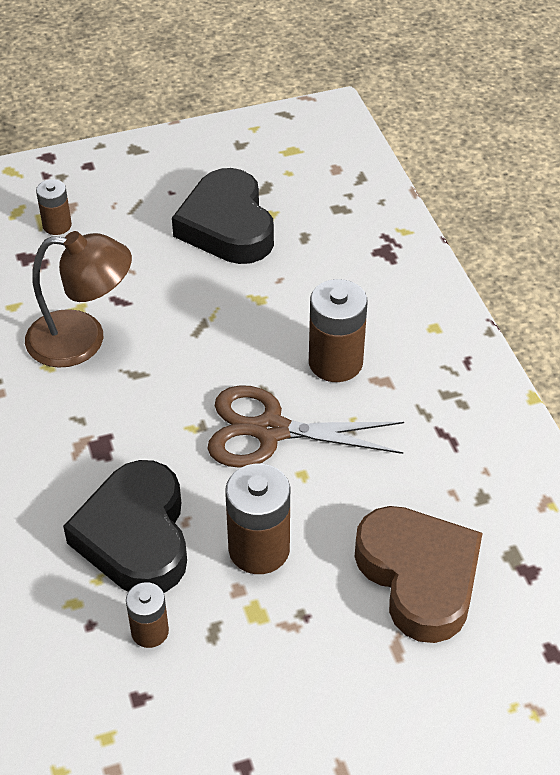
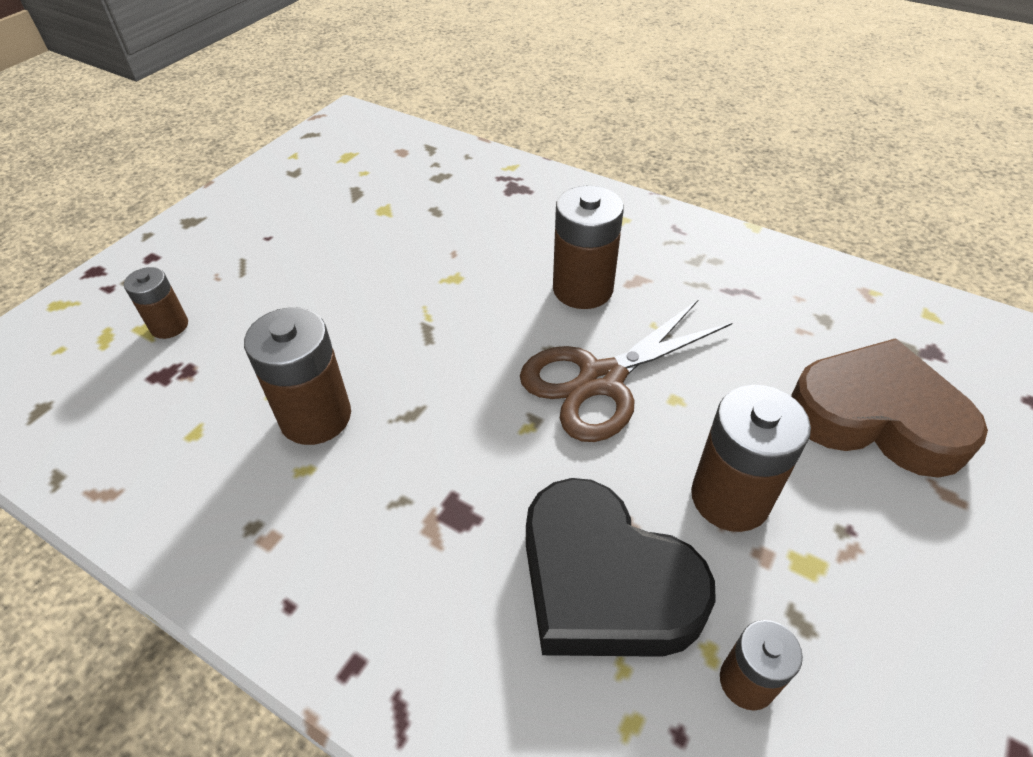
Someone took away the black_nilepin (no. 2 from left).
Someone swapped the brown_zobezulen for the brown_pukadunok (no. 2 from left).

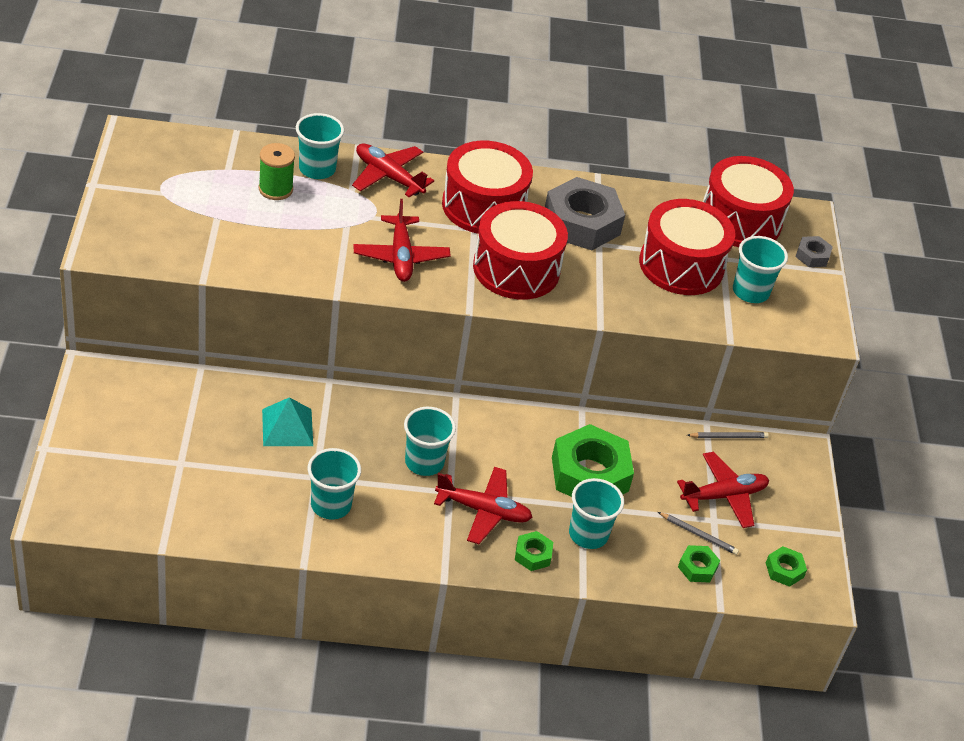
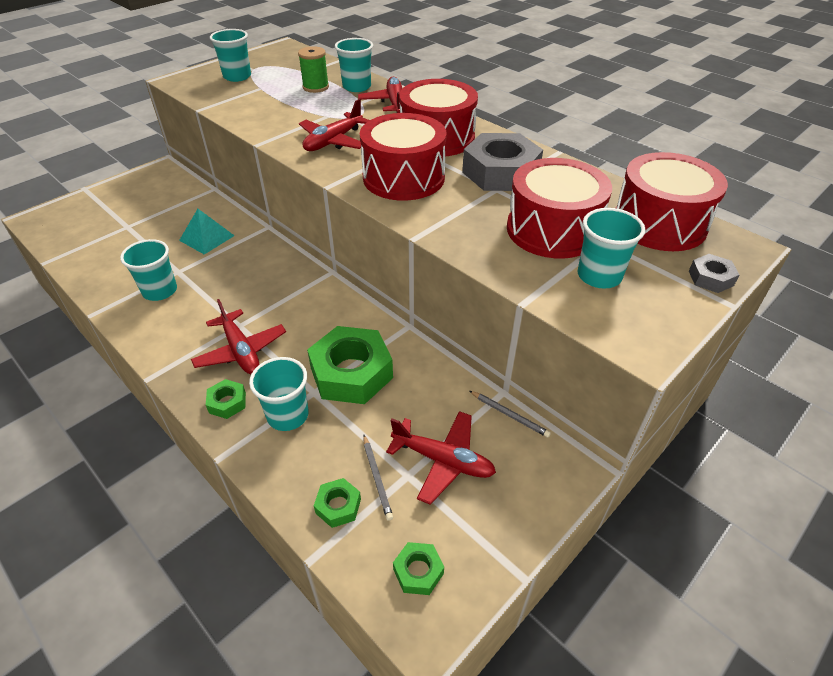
Someone carried the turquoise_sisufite (no. 3 from left in the first image).

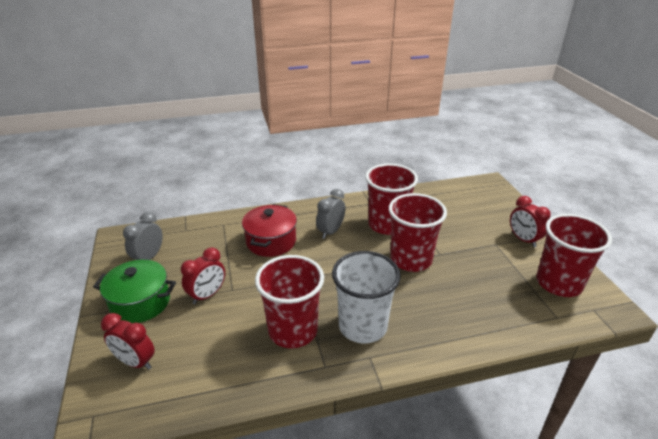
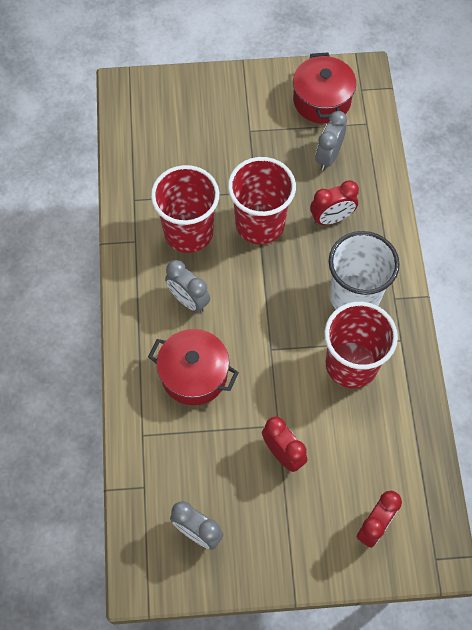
Someone took away the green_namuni.
Someone put down the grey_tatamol (no. 3 from left).
Someone carried the red_tatamol (no. 3 from left in the first image).
Someone swapped the red_sisufite (no. 4 from left) for the red_namuni (no. 2 from left).

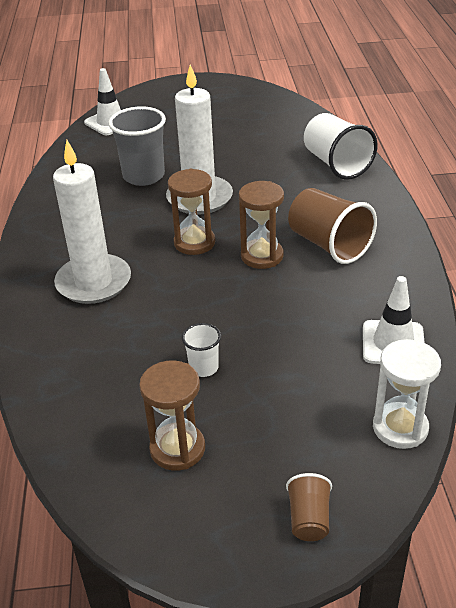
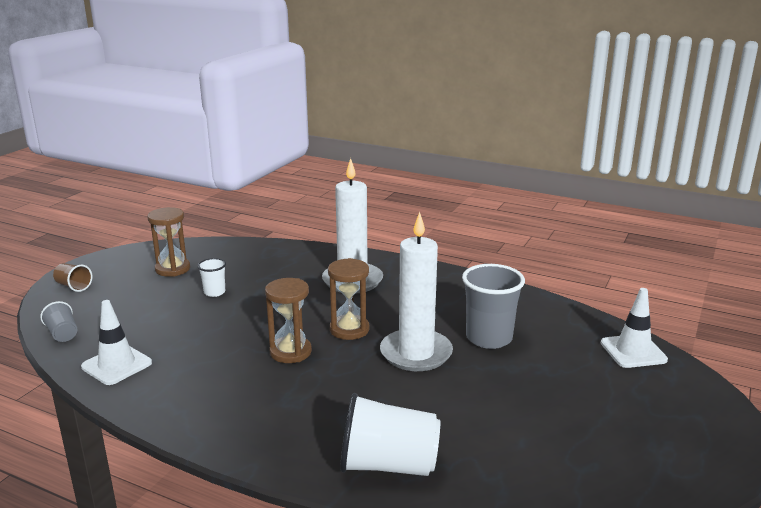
Someone took away the brown_sisufite (no. 2 from left).
Someone swapped the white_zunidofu for the grey_sisufite (no. 1 from left).

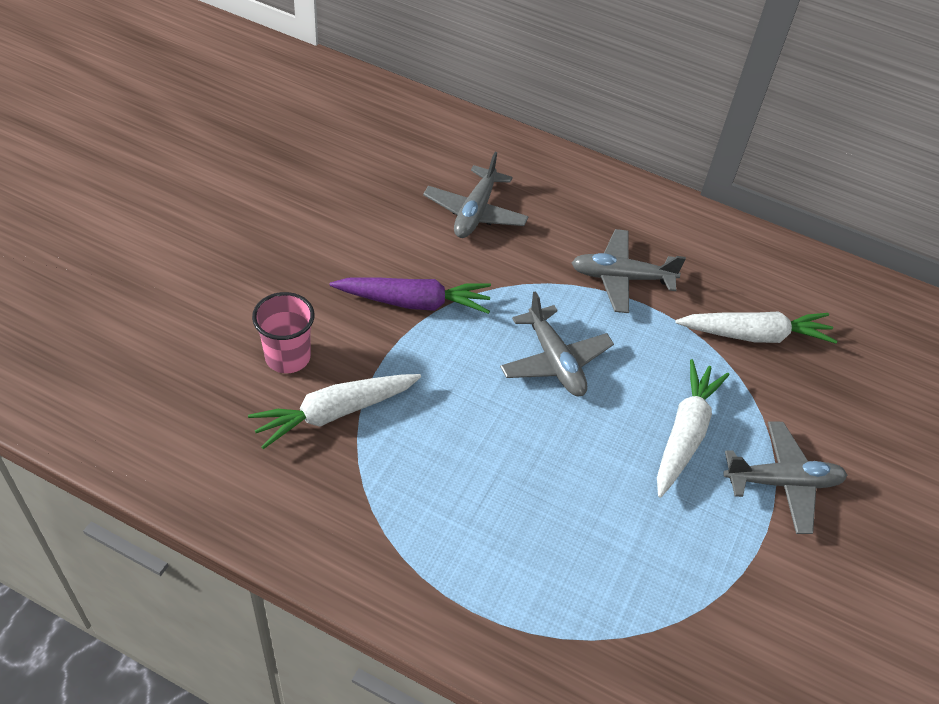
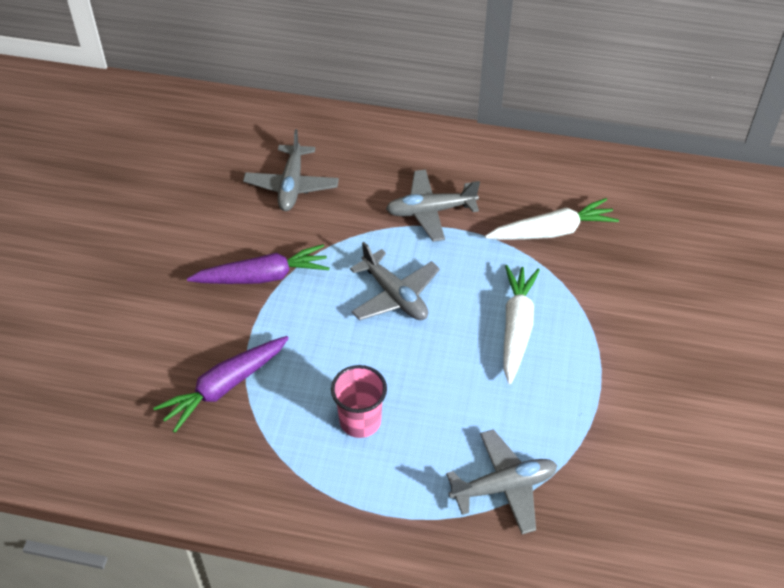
Someone carried the pink_sisufite.
Someone carried the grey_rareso (no. 4 from left).
Someone repainted the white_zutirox (no. 1 from left), which became the purple_zutirox (no. 1 from left).

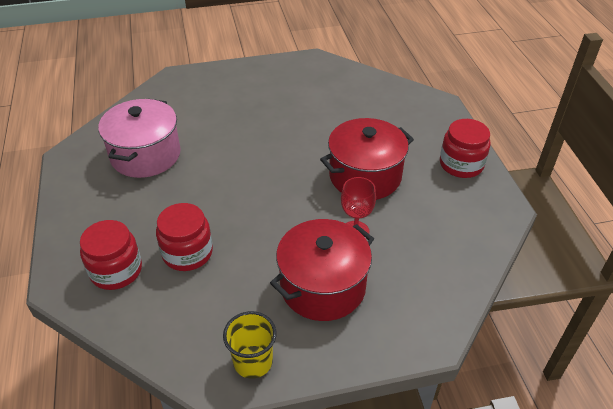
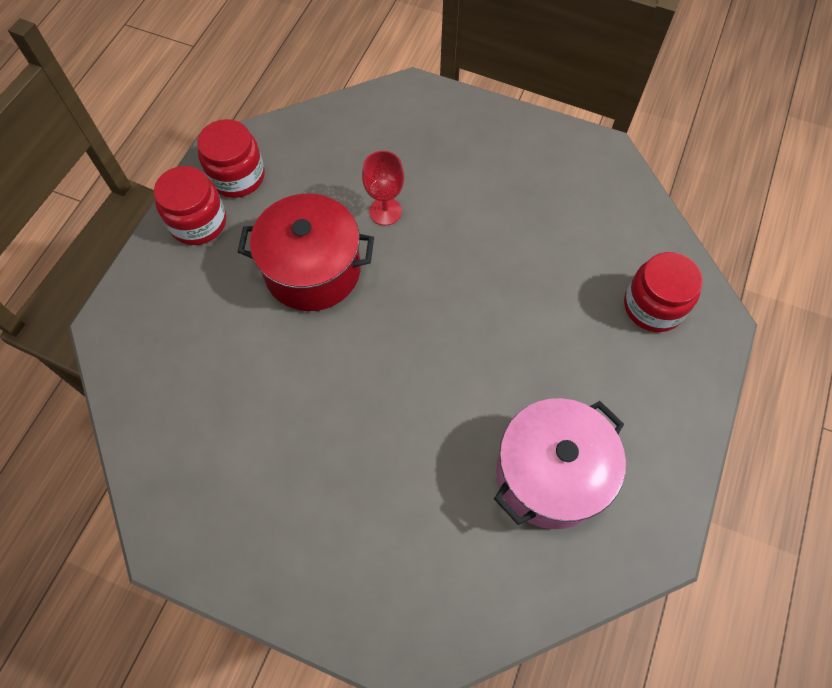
Someone took away the yellow_sisufite.
Someone took away the red_namuni (no. 1 from left).
Someone carried the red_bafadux (no. 2 from left).

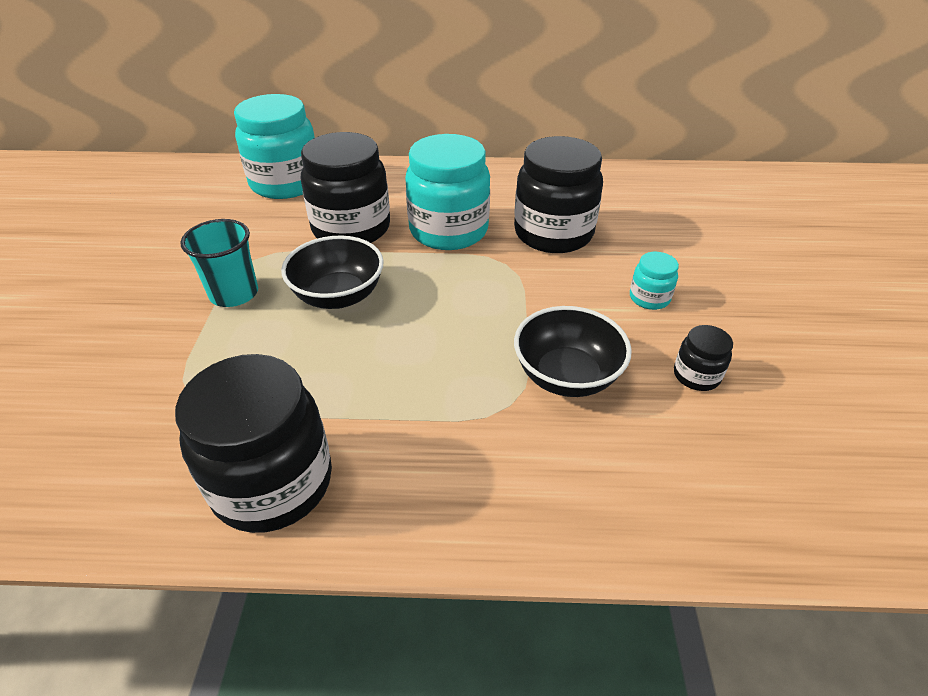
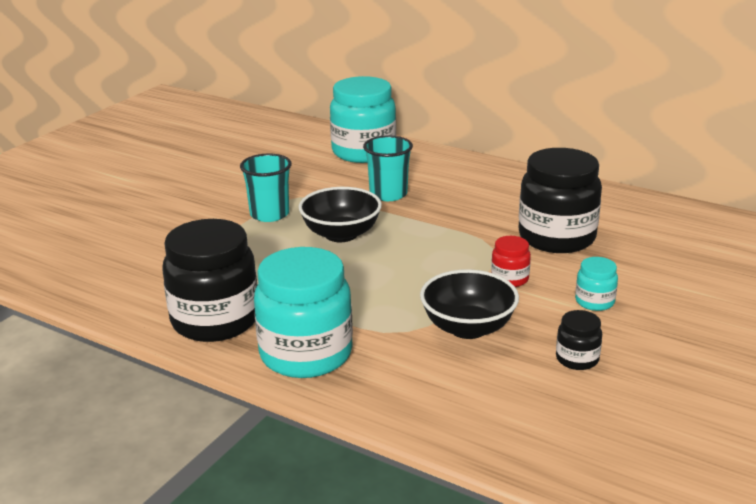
Someone put down the red_bafadux.
Someone carried the turquoise_bafadux (no. 2 from left in the first image).
Someone swapped the black_bafadux (no. 2 from left) for the turquoise_sisufite (no. 2 from left).

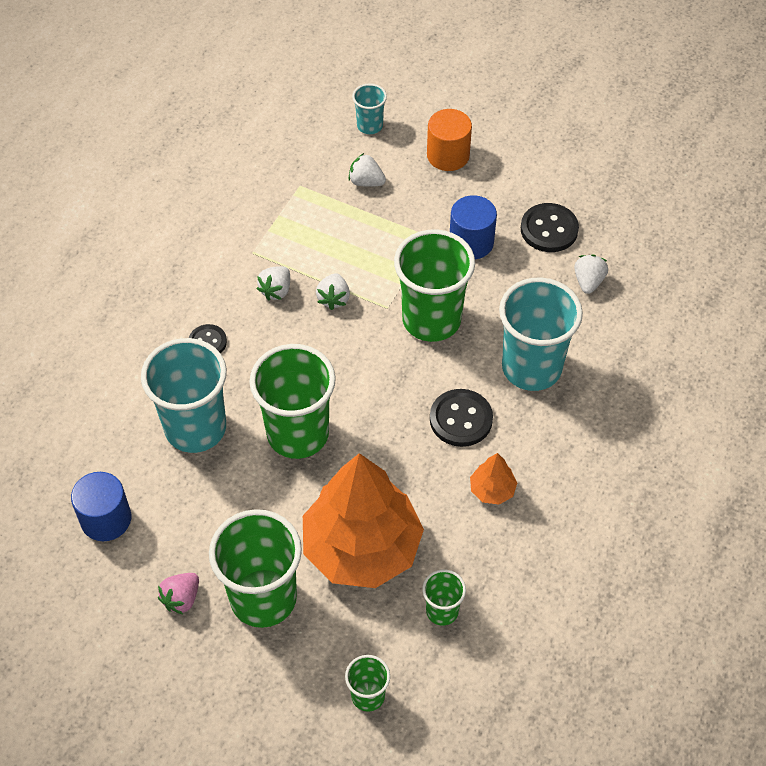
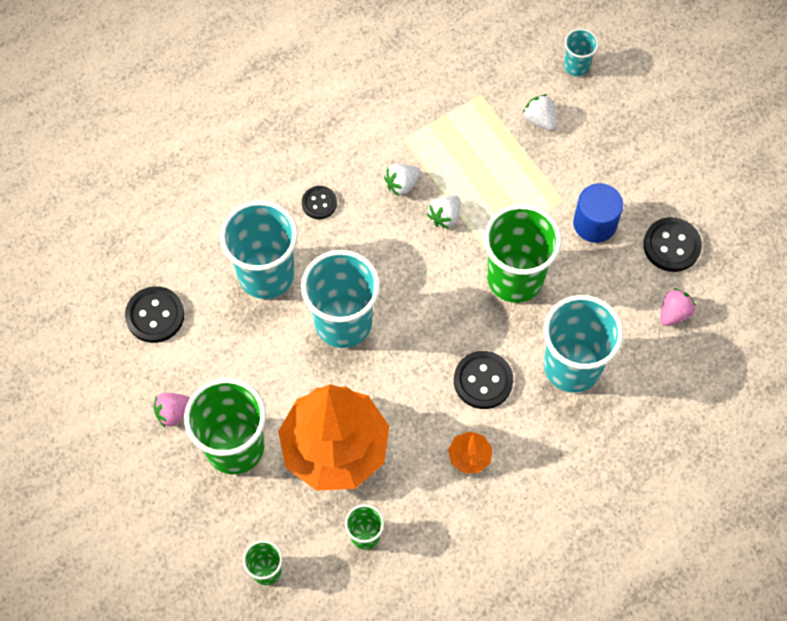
Someone took away the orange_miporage.
Someone swapped the blue_miporage (no. 1 from left) for the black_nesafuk (no. 1 from left).
Someone repainted the green_sisufite (no. 2 from left), which became the turquoise_sisufite (no. 2 from left).
Someone repainted the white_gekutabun (no. 4 from left), which became the pink_gekutabun (no. 2 from left).

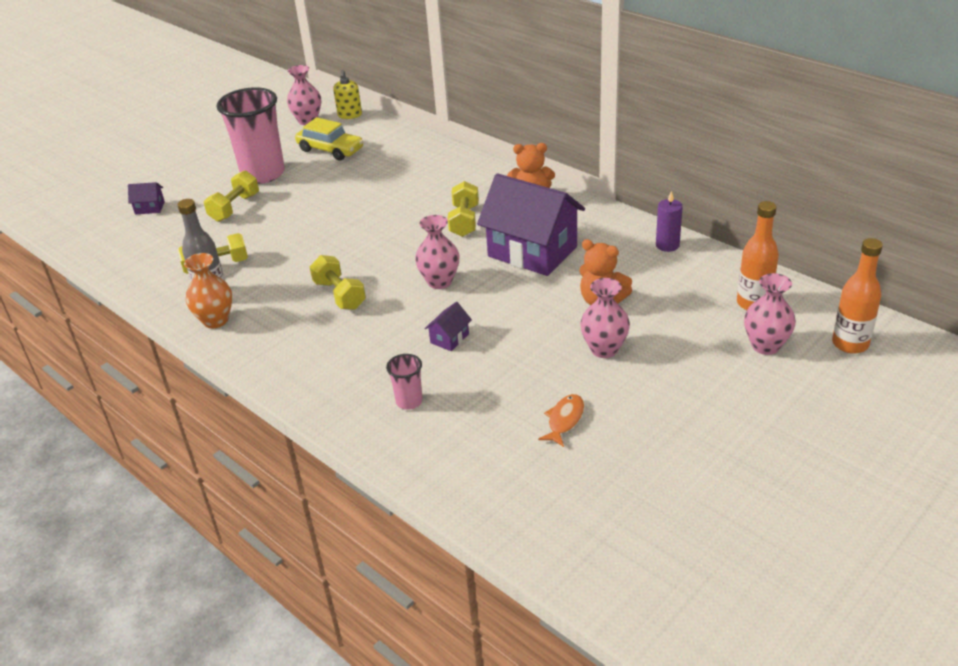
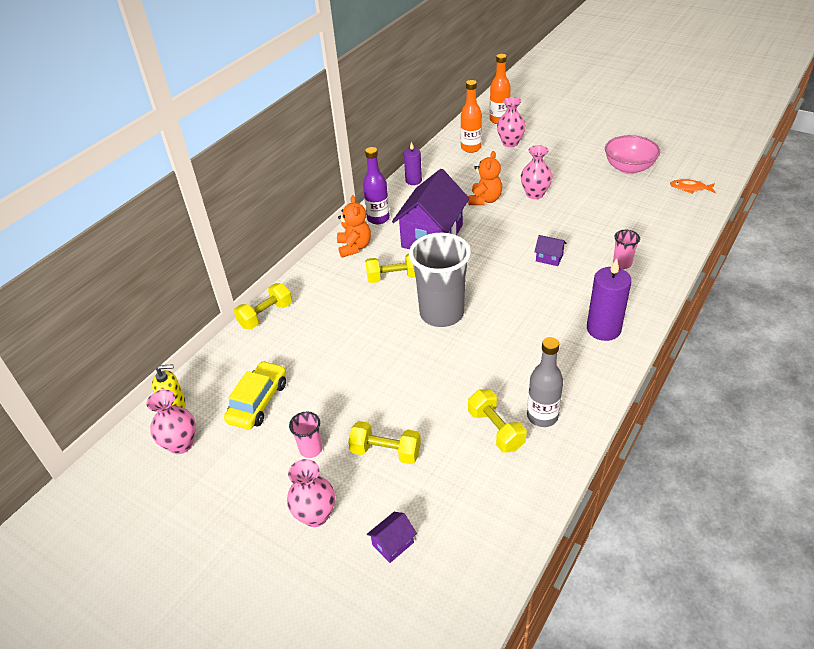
Someone took away the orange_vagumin.
Someone put down the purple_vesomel.
Someone put down the grey_sisufite.
Someone put down the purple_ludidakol (no. 2 from left).
Someone put down the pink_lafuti.
Someone carried the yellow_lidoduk (no. 3 from left in the first image).
Someone carried the pink_vagumin (no. 2 from left).
Someone carried the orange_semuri.
Someone rotated the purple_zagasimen (no. 1 from left) by 60 degrees clockwise.
Someone scaled the pink_sisufite (no. 1 from left) by 0.44.

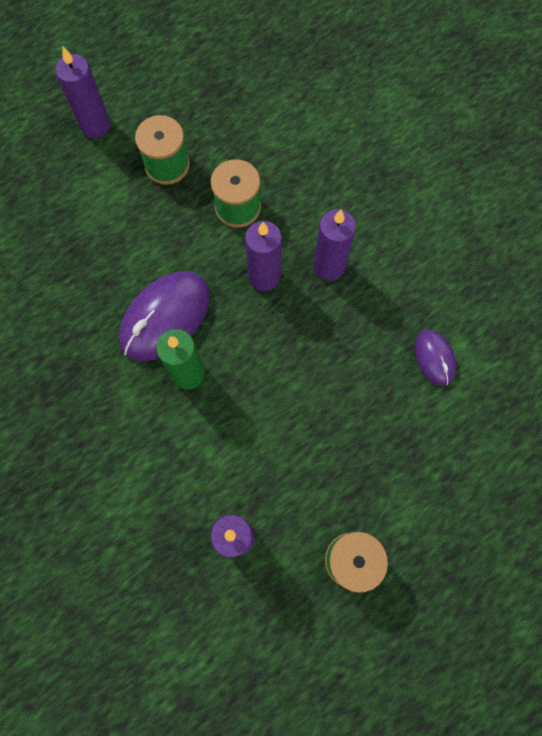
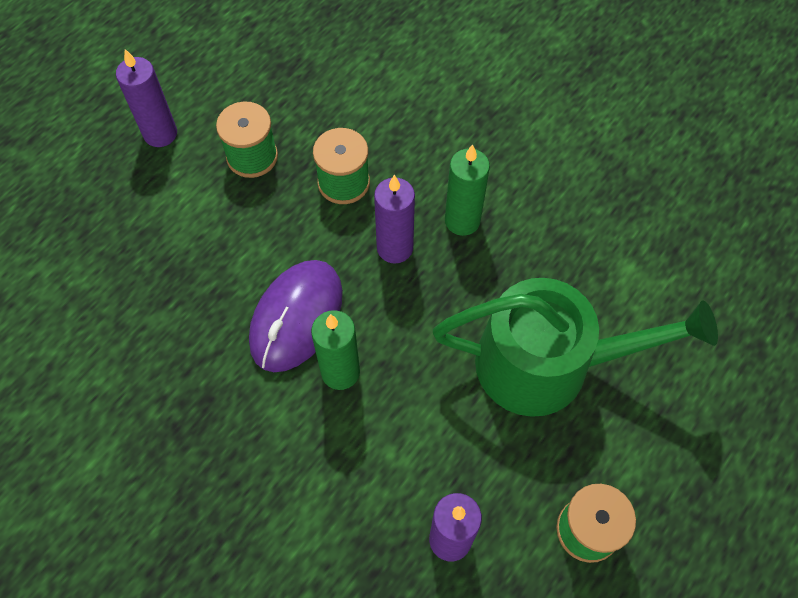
Someone took away the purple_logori (no. 2 from left).
Someone put down the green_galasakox.
Someone repainted the purple_ludidakol (no. 4 from left), which became the green_ludidakol (no. 2 from left).

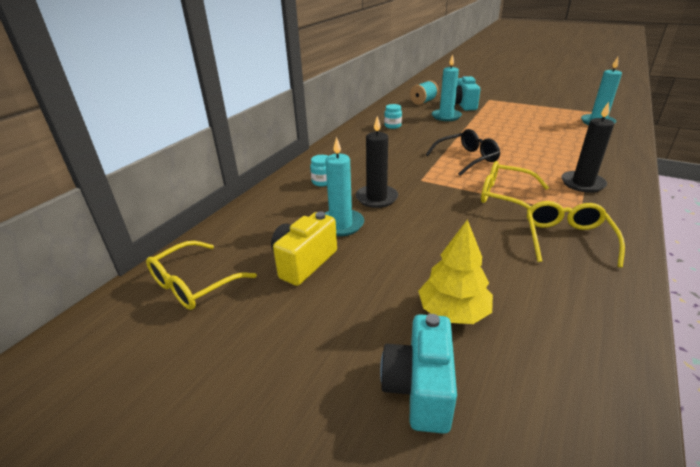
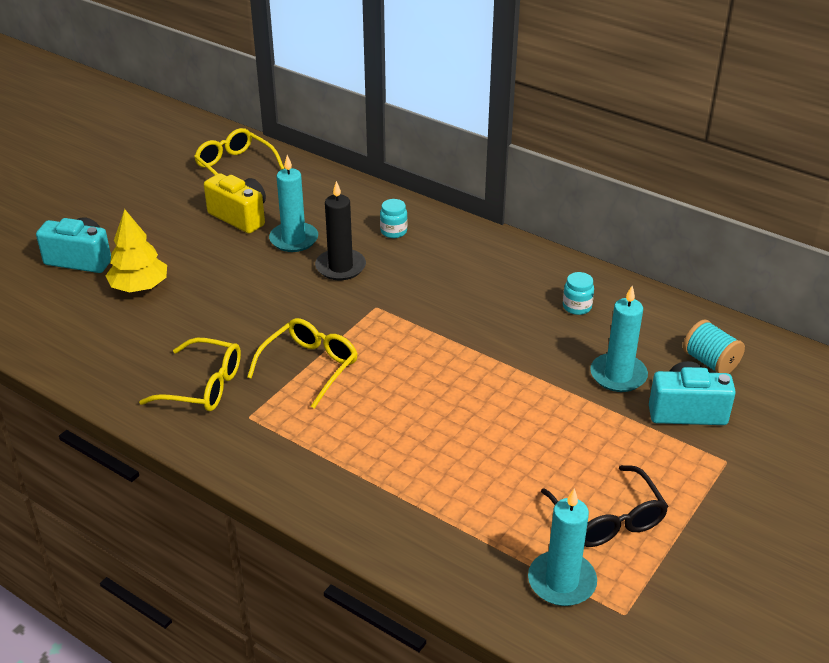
Someone took away the black_ludidakol (no. 2 from left).
Someone carried the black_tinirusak.

